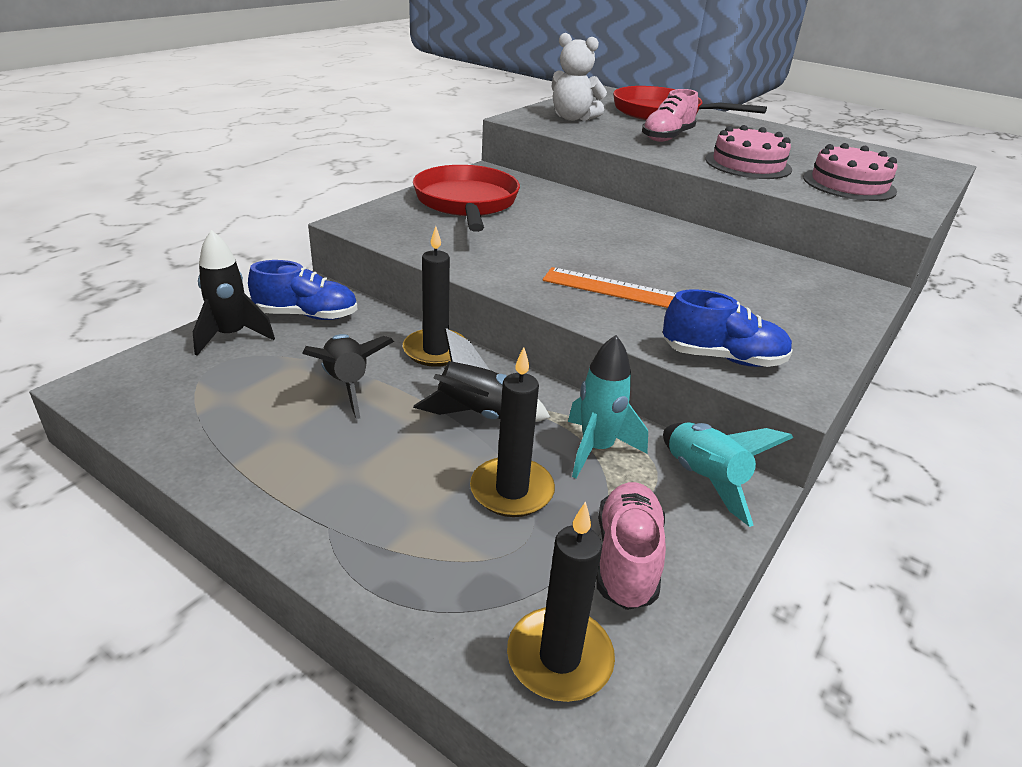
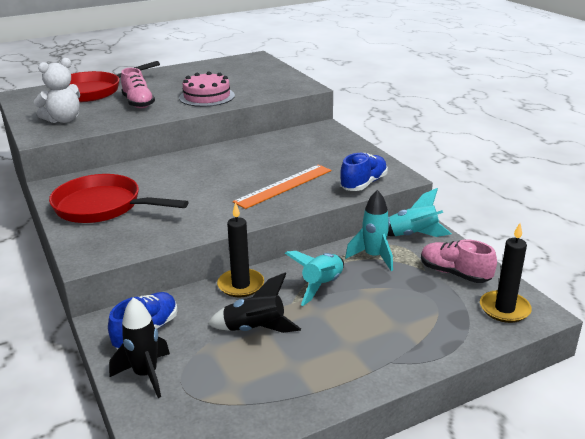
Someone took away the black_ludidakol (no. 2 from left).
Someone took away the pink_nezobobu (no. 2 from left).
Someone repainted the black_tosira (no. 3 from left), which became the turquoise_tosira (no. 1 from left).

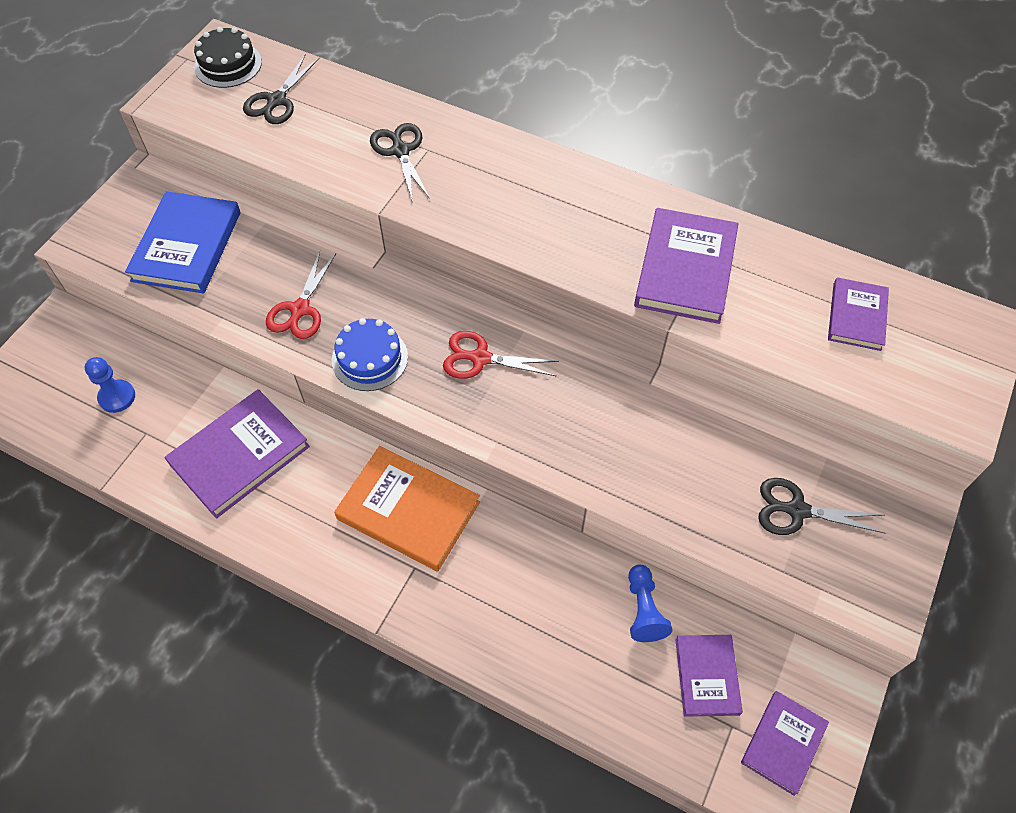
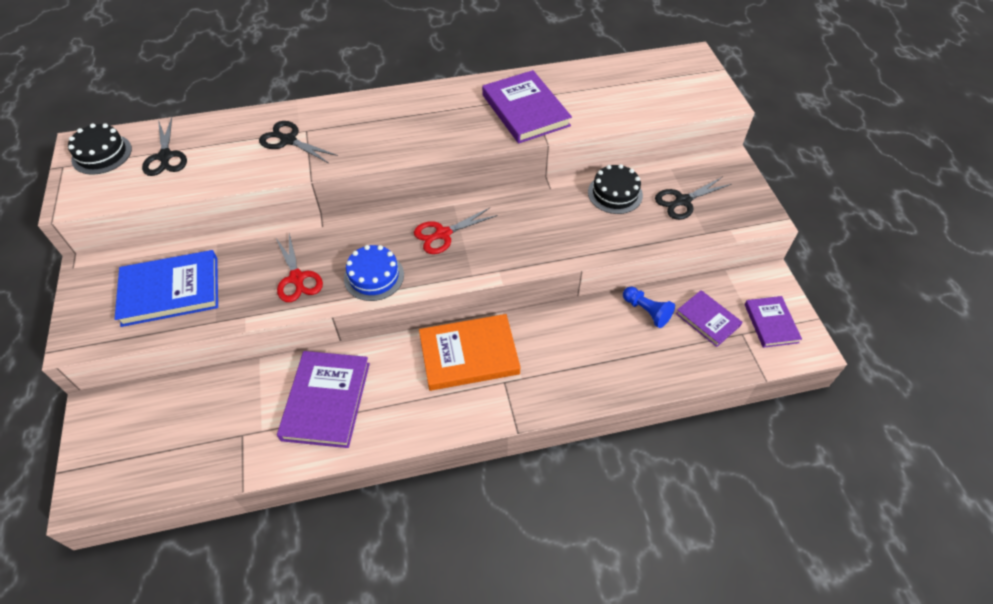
Someone took away the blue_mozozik (no. 1 from left).
Someone took away the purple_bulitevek (no. 5 from left).
Someone put down the black_nezobobu (no. 2 from left).
Someone rotated the blue_bulitevek by 75 degrees counterclockwise.

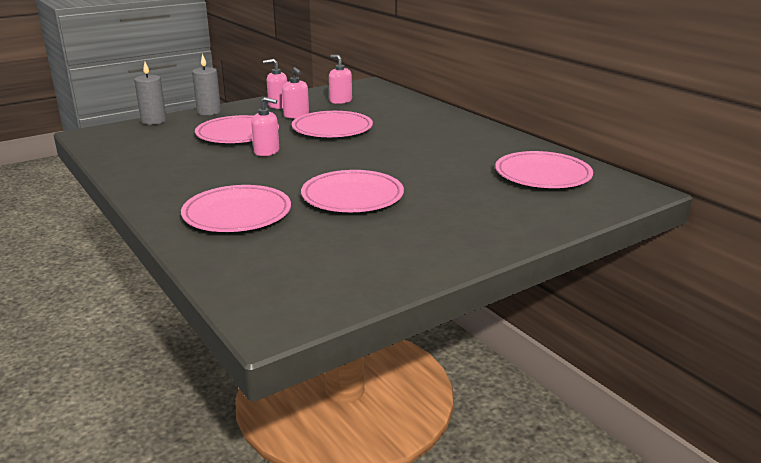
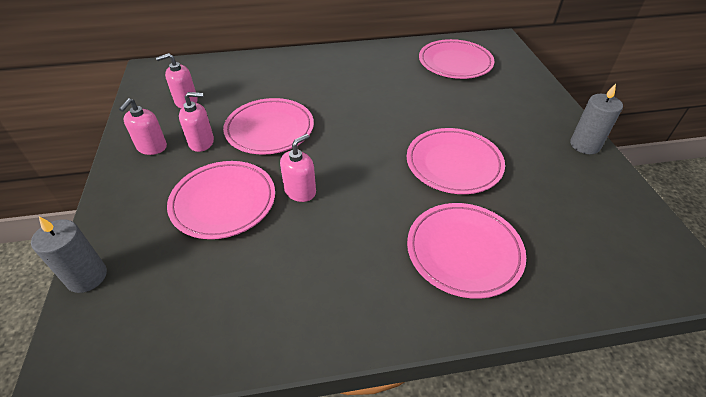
Someone carried the grey_ludidakol (no. 2 from left).

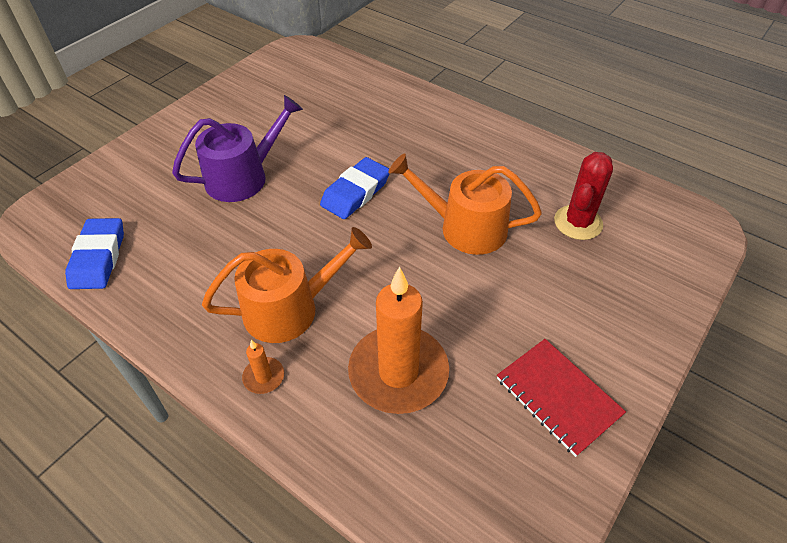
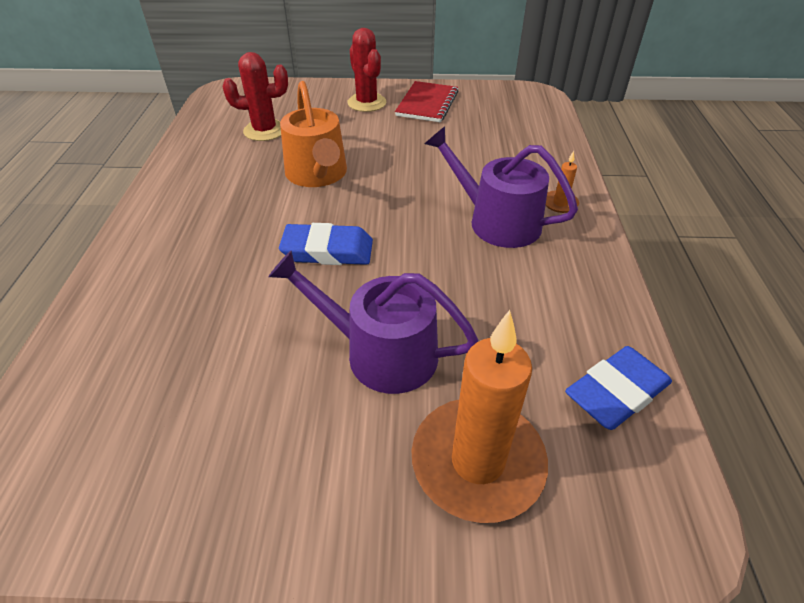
Someone put down the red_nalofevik (no. 2 from left).
Someone carried the orange_ludidakol (no. 2 from left in the first image).
Someone repainted the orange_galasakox (no. 1 from left), which became the purple_galasakox (no. 2 from left).

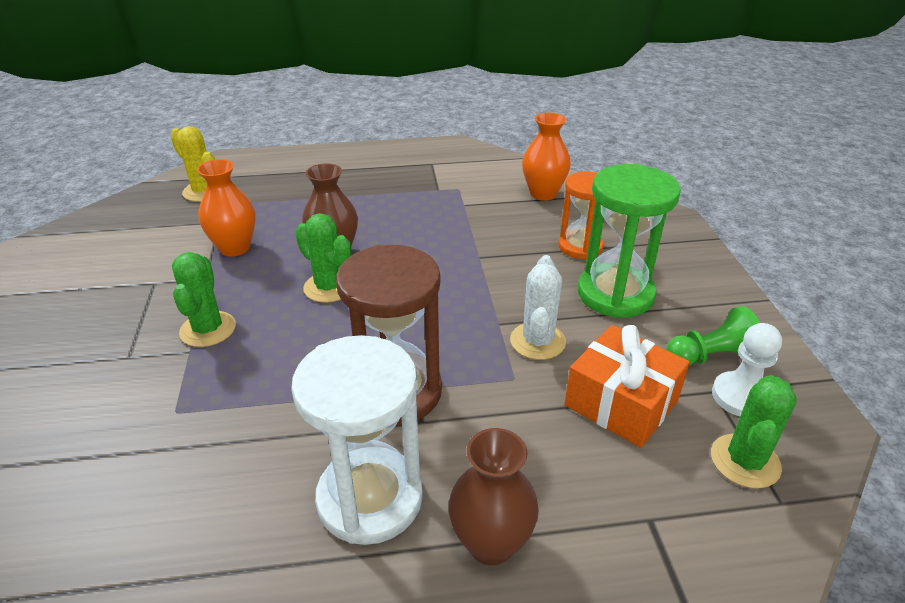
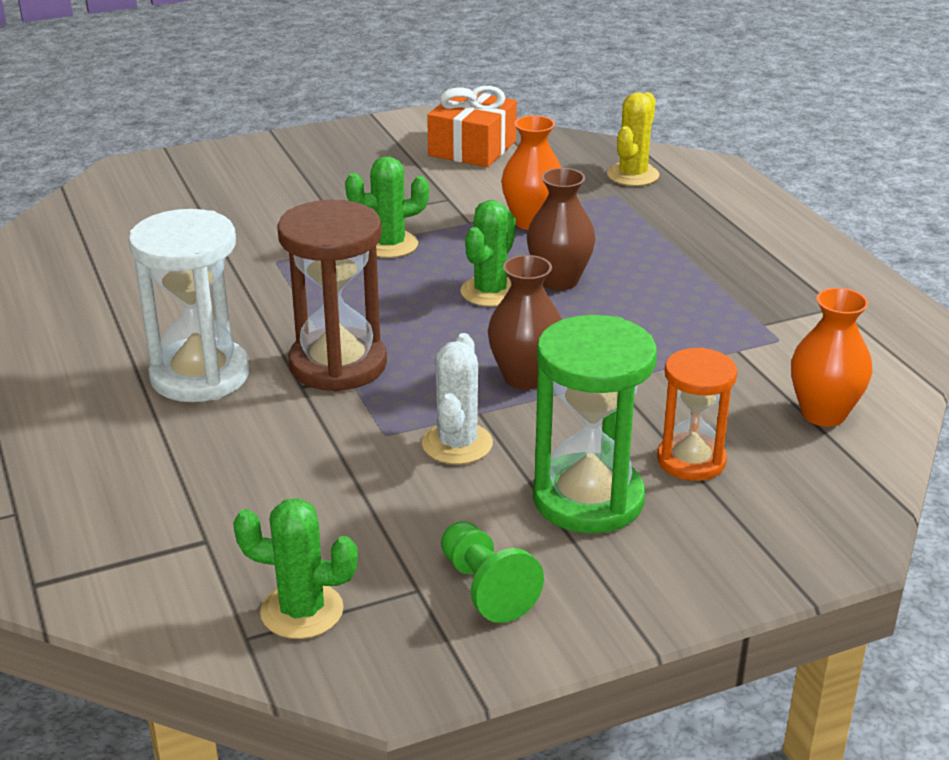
Someone took away the white_mozozik.
Someone carried the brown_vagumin (no. 2 from left in the first image).
Someone carried the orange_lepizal.
Someone rotated the white_nalofevik by 75 degrees counterclockwise.

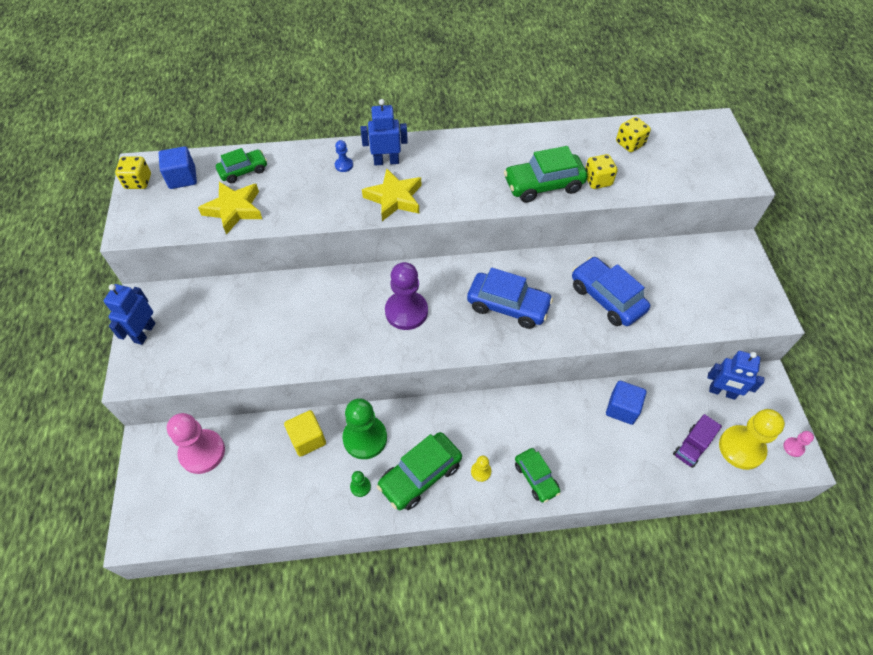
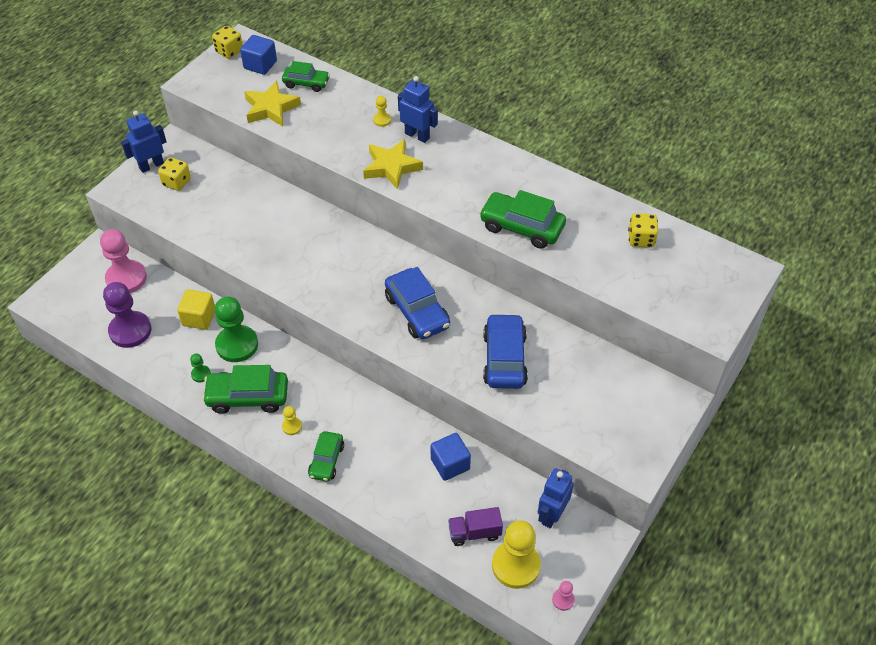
Someone carried the purple_mozozik.
Someone carried the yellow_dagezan (no. 2 from left in the first image).
Someone repainted the blue_mozozik, which became the yellow_mozozik (no. 2 from left).
Someone rotated the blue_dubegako (no. 3 from left) by 60 degrees clockwise.

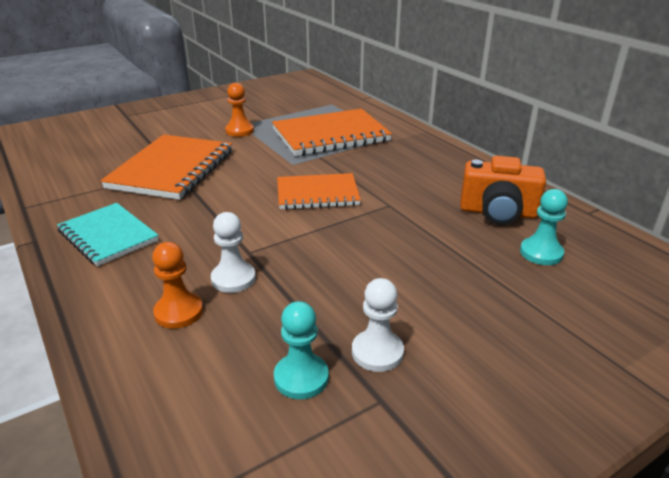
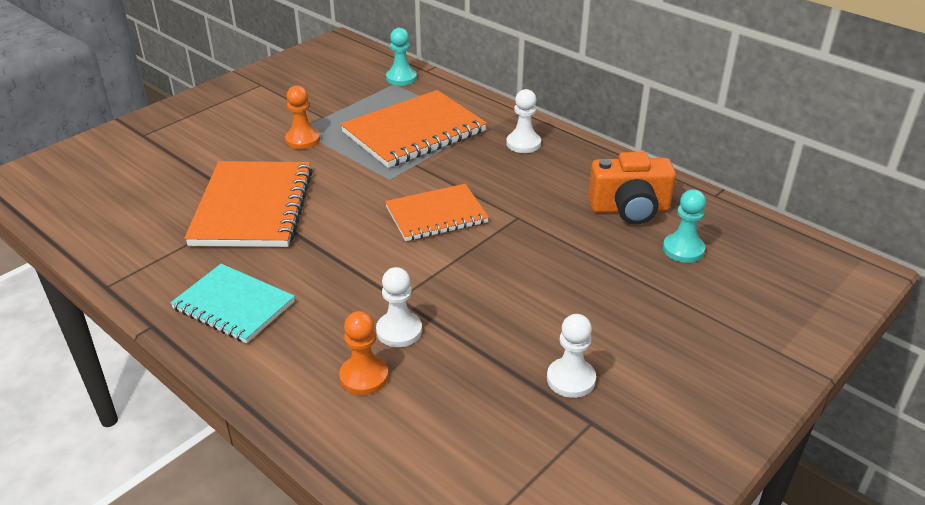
Someone put down the white_mozozik (no. 2 from left).
Someone carried the turquoise_mozozik (no. 1 from left).

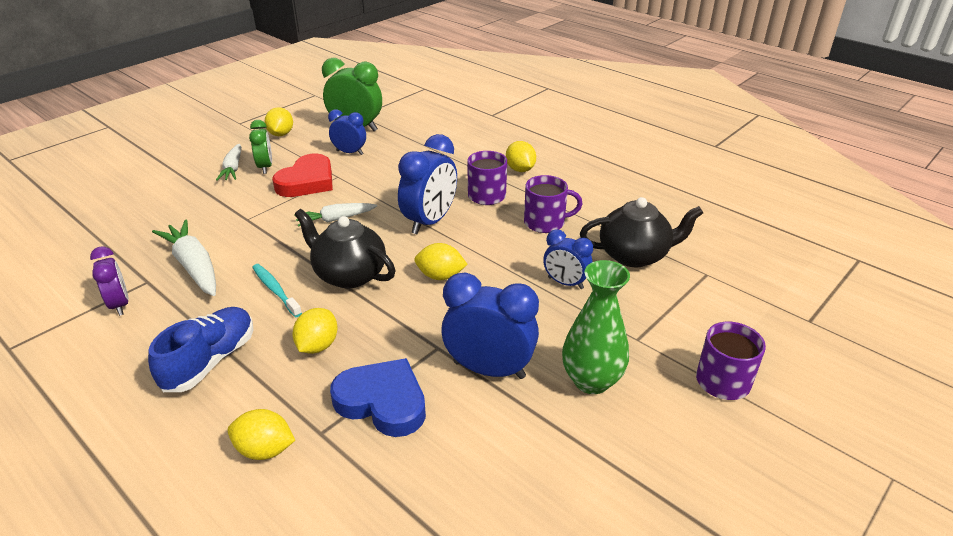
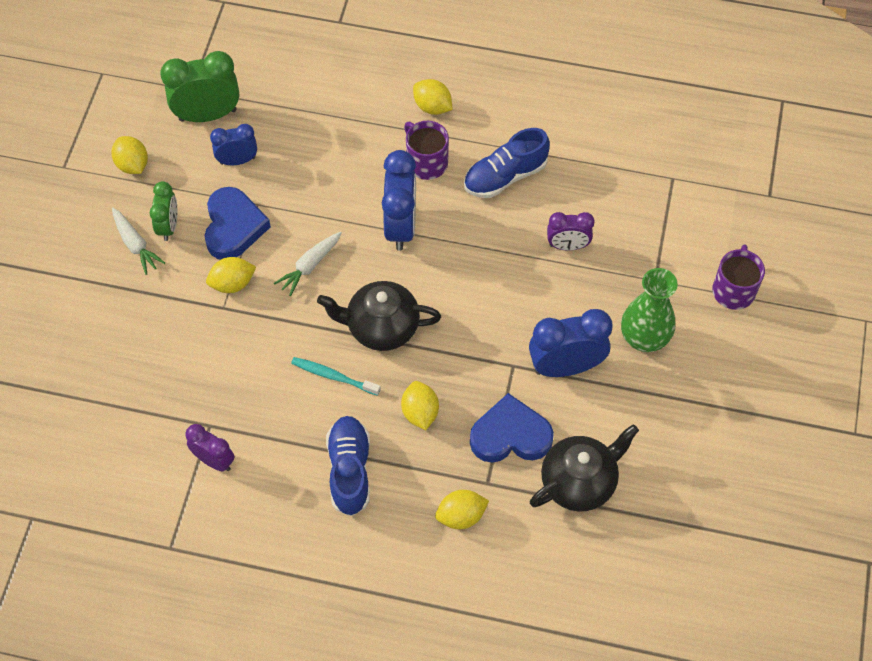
Someone took away the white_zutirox (no. 1 from left).
Someone carried the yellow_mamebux (no. 4 from left in the first image).
Someone carried the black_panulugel (no. 2 from left).
Someone swapped the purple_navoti (no. 2 from left) for the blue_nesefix (no. 2 from left).
Someone repainted the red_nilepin, which became the blue_nilepin (no. 1 from left).
Someone repainted the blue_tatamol (no. 4 from left), which became the purple_tatamol (no. 2 from left).
Someone rotated the green_tatamol (no. 1 from left) by 45 degrees clockwise.

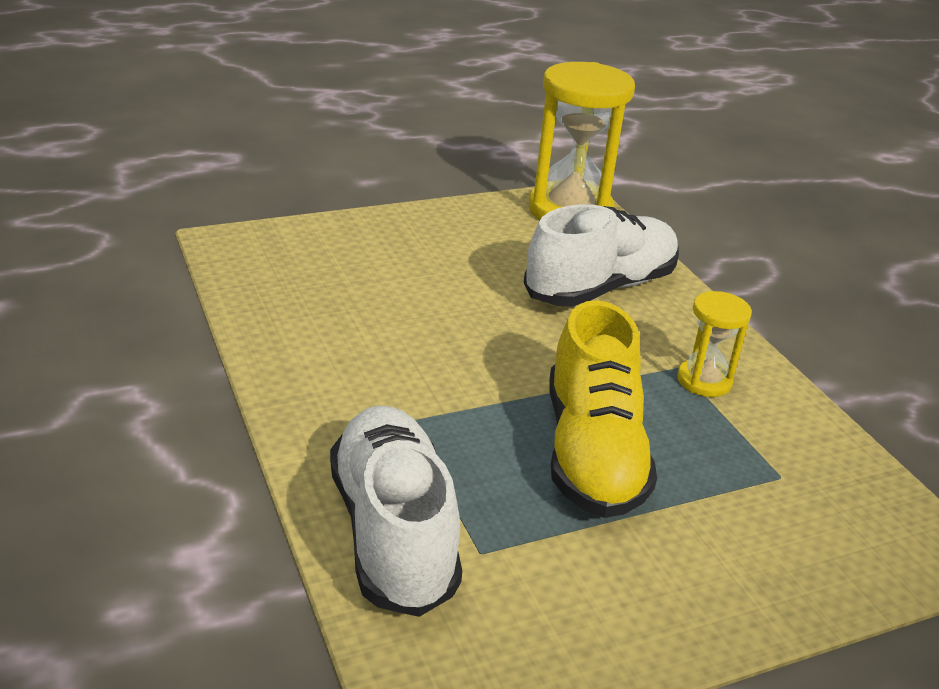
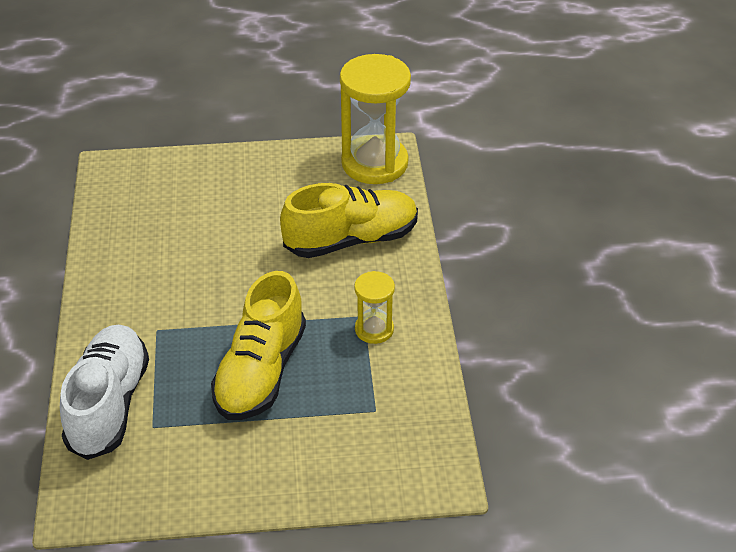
Someone repainted the white_nesefix (no. 2 from left), which became the yellow_nesefix (no. 2 from left).

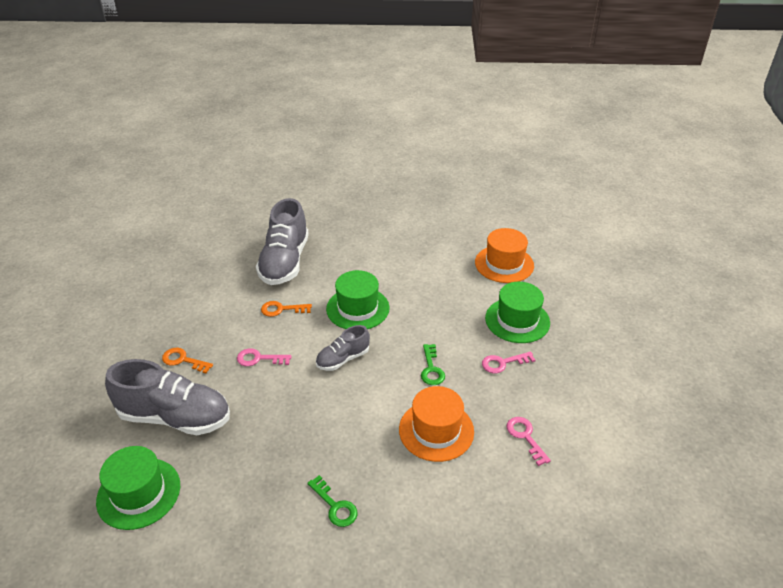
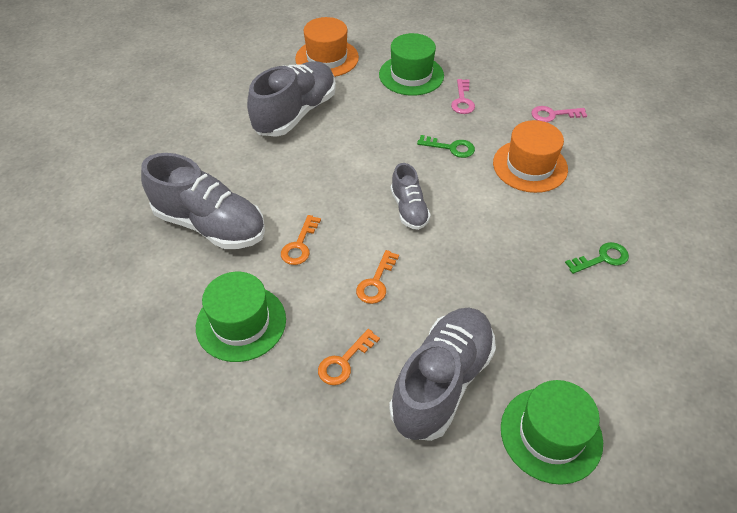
Someone put down the grey_nesefix (no. 2 from left).
Someone carried the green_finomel (no. 2 from left in the first image).
Someone repainted the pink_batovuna (no. 1 from left), which became the orange_batovuna (no. 3 from left).

